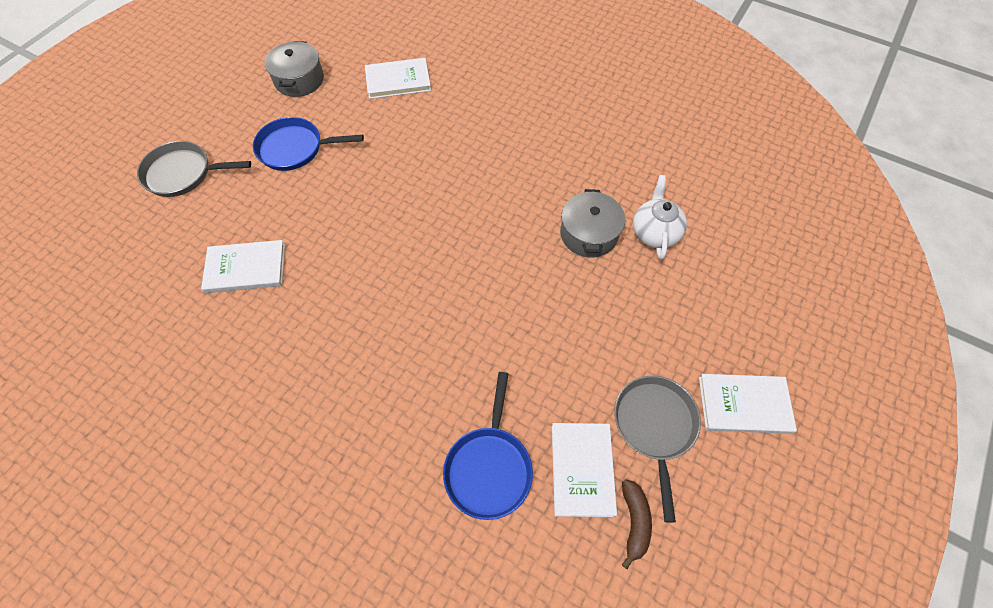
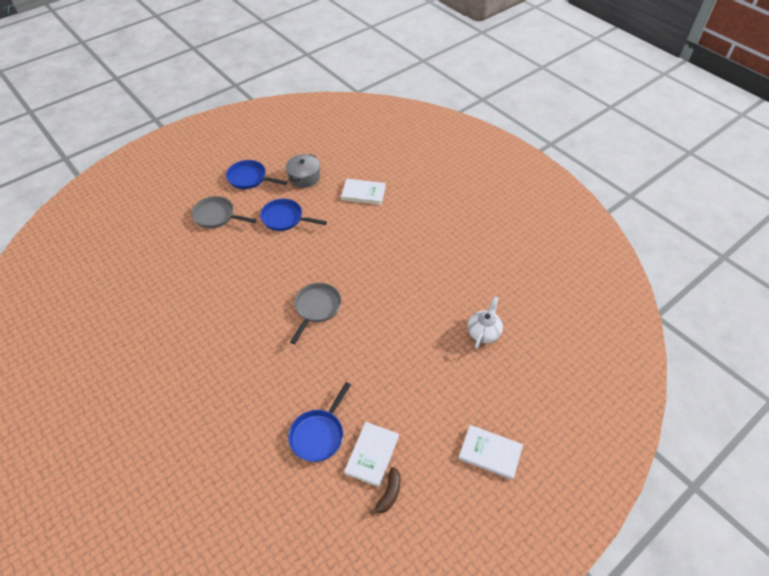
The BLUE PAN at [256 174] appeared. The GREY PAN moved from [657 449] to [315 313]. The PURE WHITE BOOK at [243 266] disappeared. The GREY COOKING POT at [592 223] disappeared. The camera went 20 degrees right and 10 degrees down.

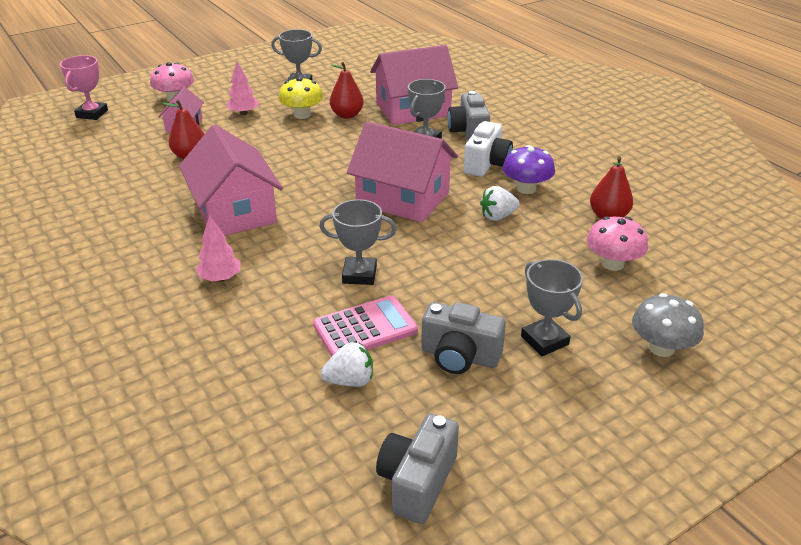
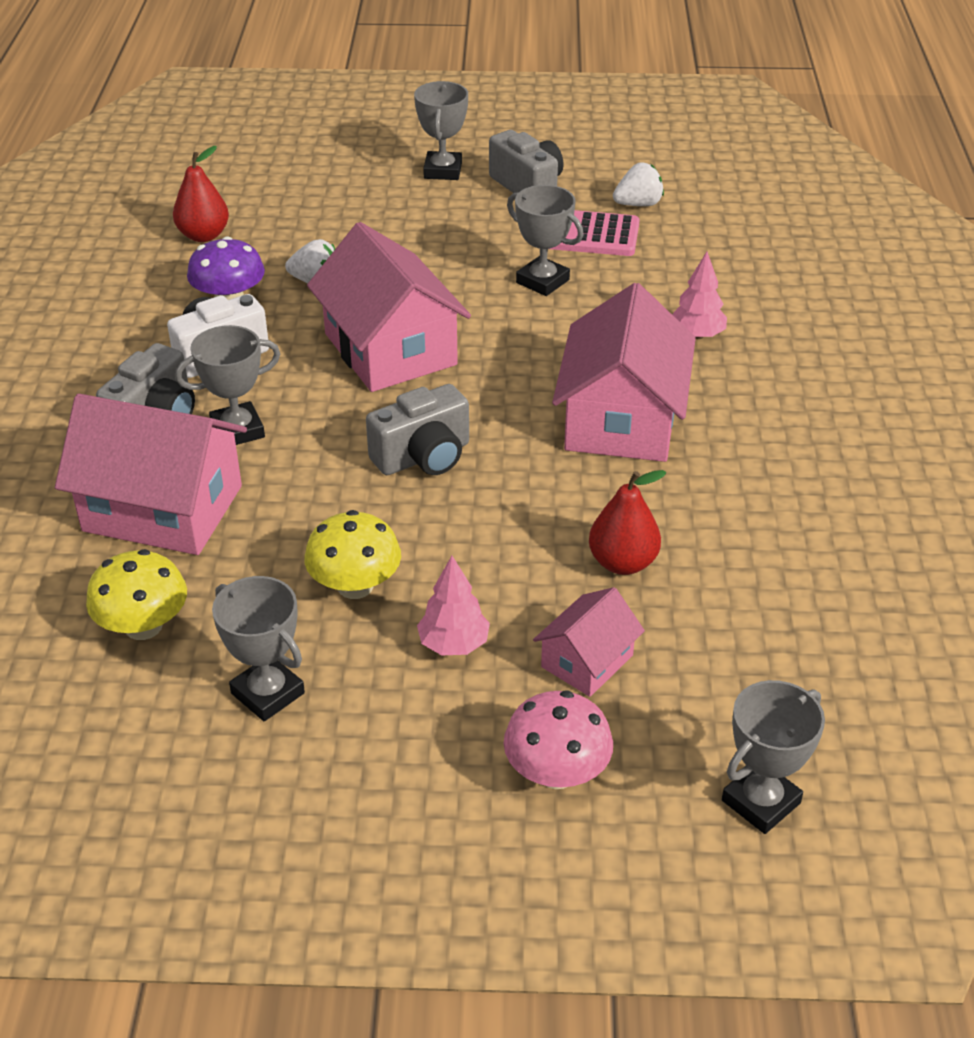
The GOLDEN FUNGUS at [136 594] appeared. The GREY COMPACT CAMERA moved from [417 468] to [417 429]. The PURE WHITE TOY STRAWBERRY at [347 364] turned 135 degrees clockwise. The ROSE-PINK AWARD CUP at [84 87] became the GREY AWARD CUP at [773 757]. The RED TOY PEAR at [347 90] disappeared. The ROSE-PINK FUNGUS at [617 243] disappeared. The GREY FUNGUS at [668 325] disappeared. The camera went 145 degrees left and 5 degrees up.

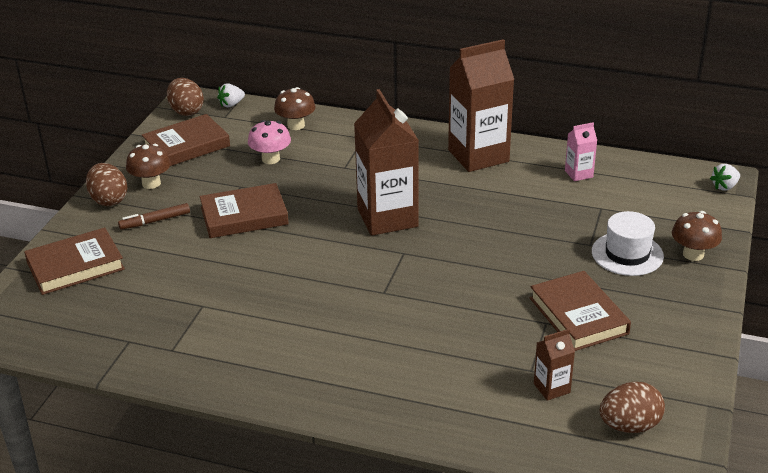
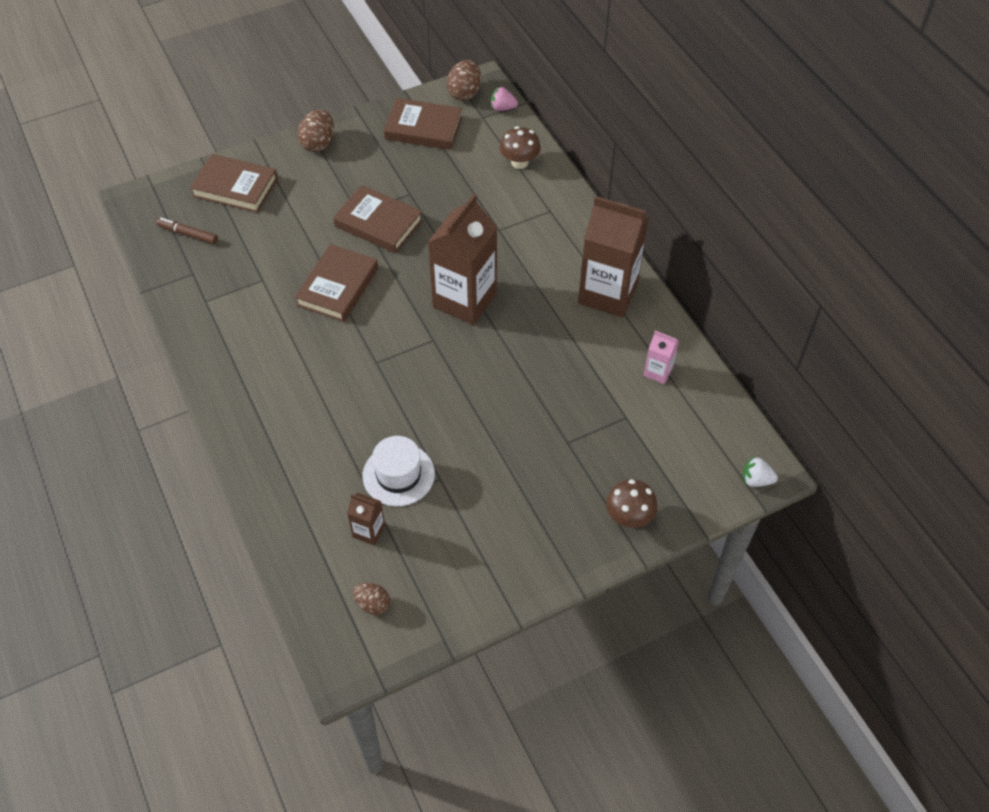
The BROWN FELT PEN moved from [154 216] to [187 231]. The BROWN BOOK moved from [580 311] to [336 283]. The BROWN TOY EGG at [632 407] changed to 0.64 times the size. The PURE WHITE TALL HAT moved from [628 243] to [399 471]. The PURE WHITE TOY STRAWBERRY at [231 95] became the ROSE-PINK TOY STRAWBERRY at [504 99]. The BROWN FUNGUS at [148 166] disappeared. The ROSE-PINK FUNGUS at [269 142] disappeared. The camera went 45 degrees right and 20 degrees up.

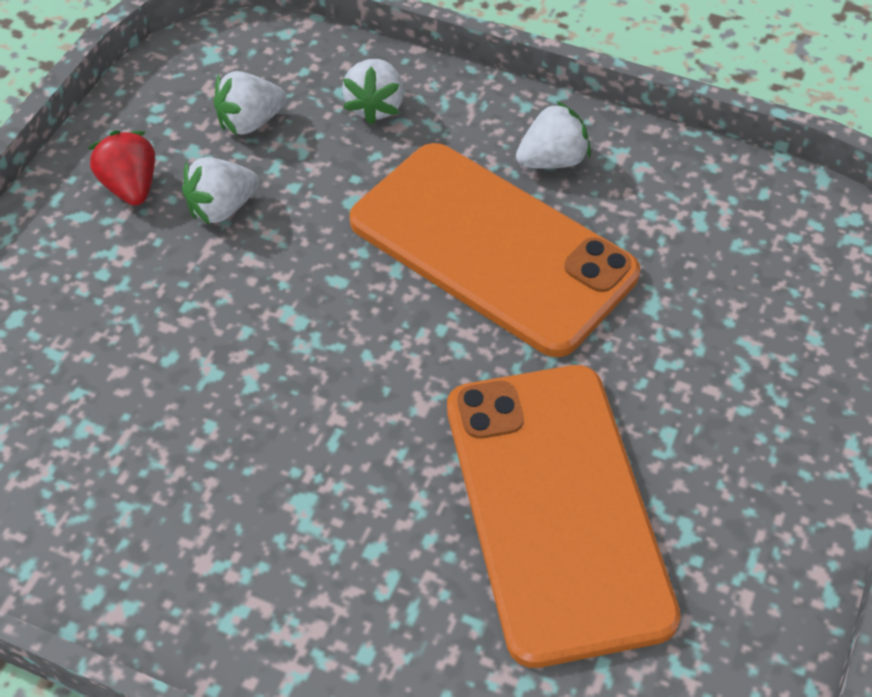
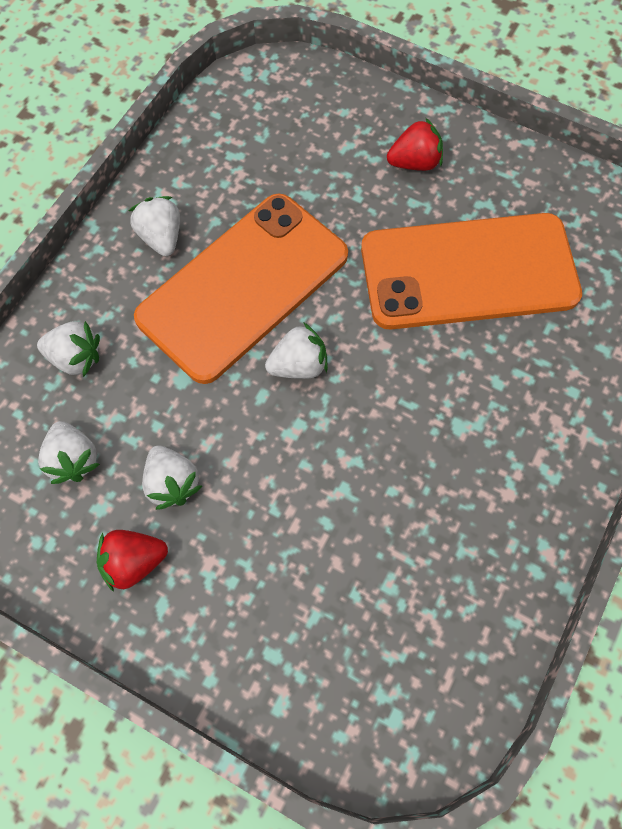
The PURE WHITE TOY STRAWBERRY at [296 350] appeared. The RED TOY STRAWBERRY at [415 144] appeared. The camera went 85 degrees left and 15 degrees up.

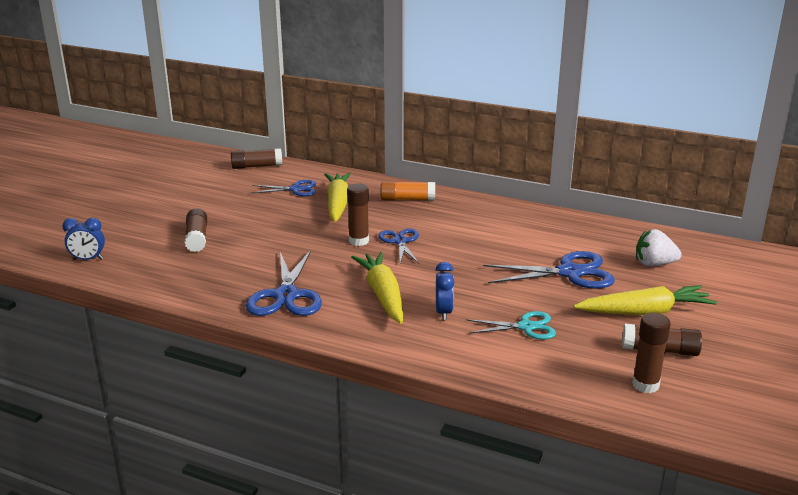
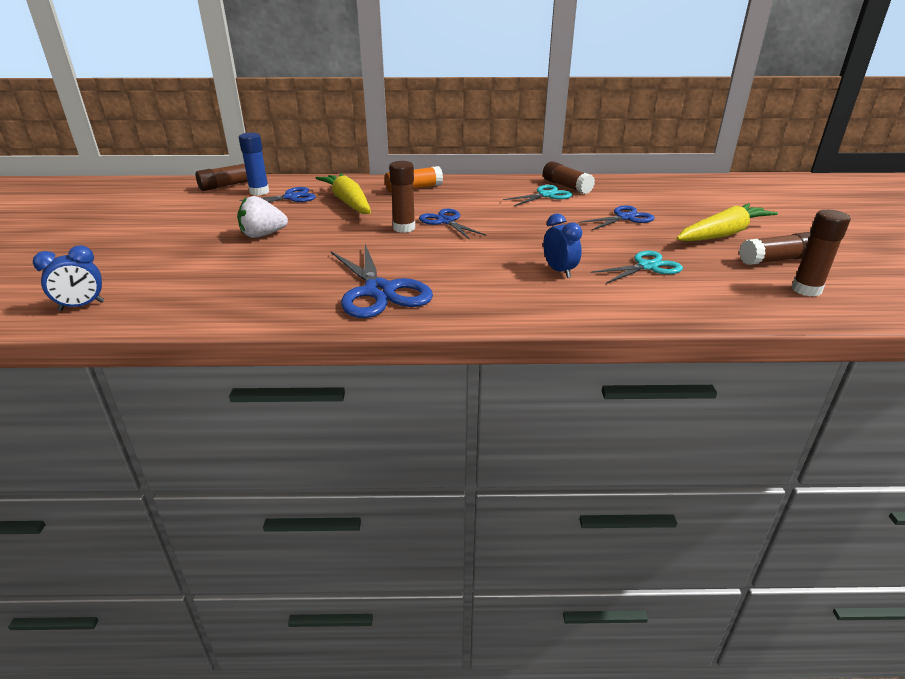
The PURE WHITE TOY STRAWBERRY moved from [659 247] to [262 217]. The BLUE GLUE at [254 163] appeared. The TURQUOISE SCISSORS at [538 195] appeared. The BROWN GLUE moved from [195 230] to [569 177]. The BLUE SCISSORS at [549 270] changed to 0.62 times the size. The GOLDEN ROOT VEGETABLE at [377 288] disappeared. The camera went 25 degrees left and 5 degrees up.

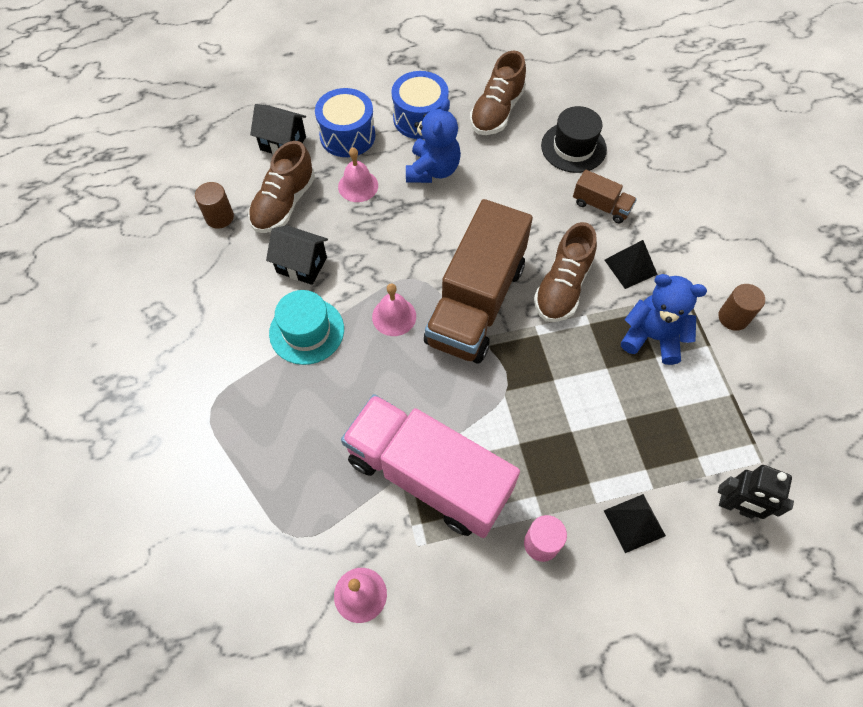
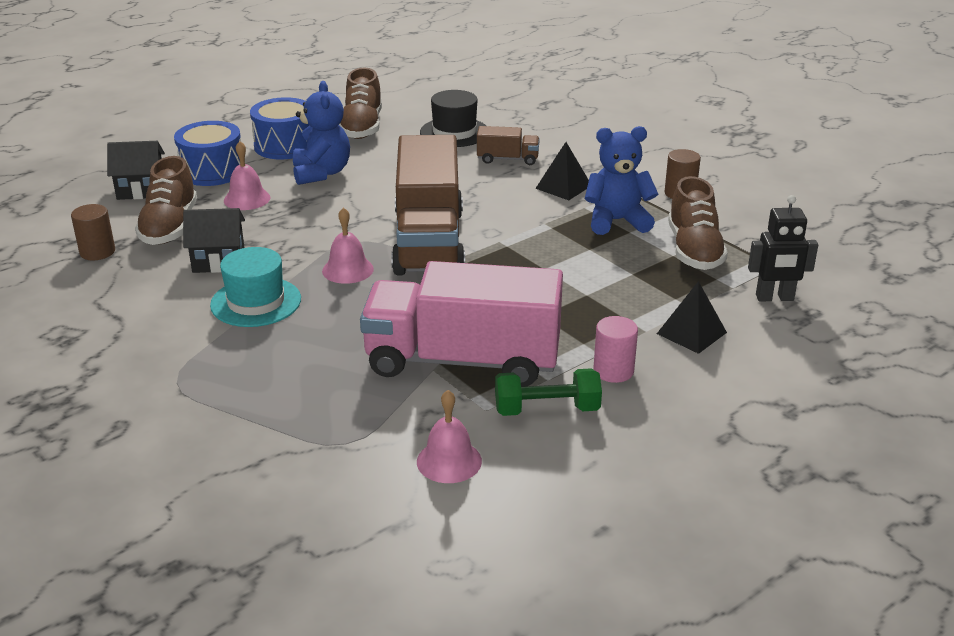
The LEAF-GREEN HAND WEIGHT at [548 392] appeared. The BROWN SHOE moved from [565 272] to [698 223]. The camera went 25 degrees left and 30 degrees down.

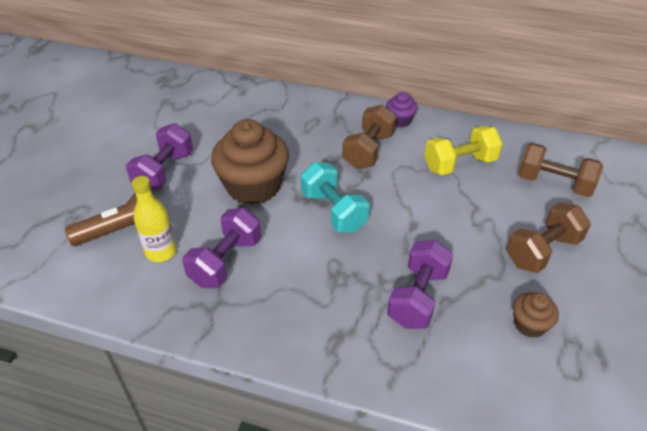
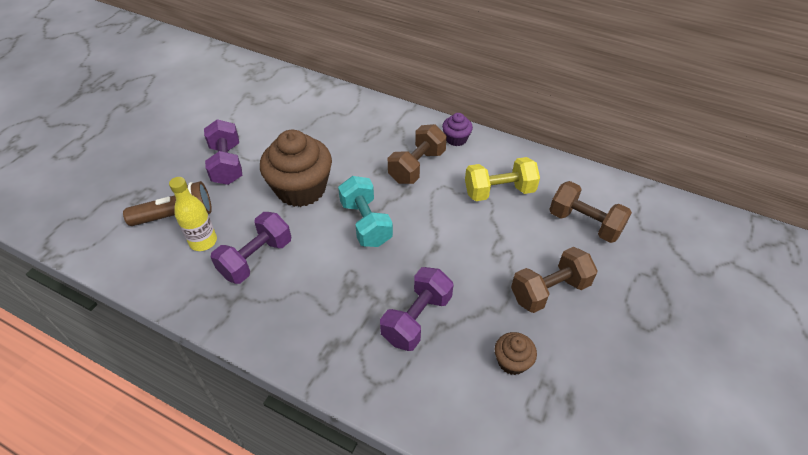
The PURPLE HAND WEIGHT at [159 157] turned 45 degrees counterclockwise. The camera went 10 degrees right and 5 degrees up.

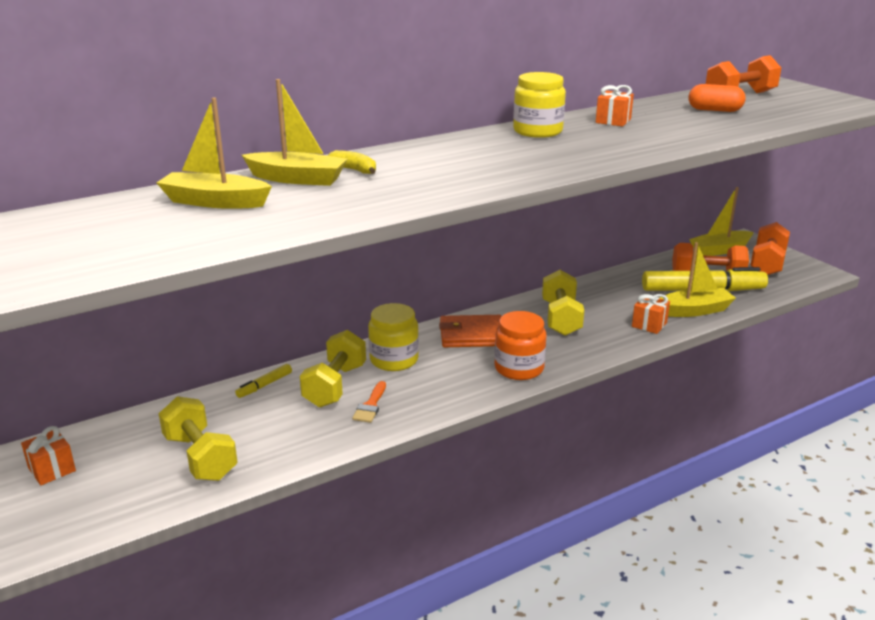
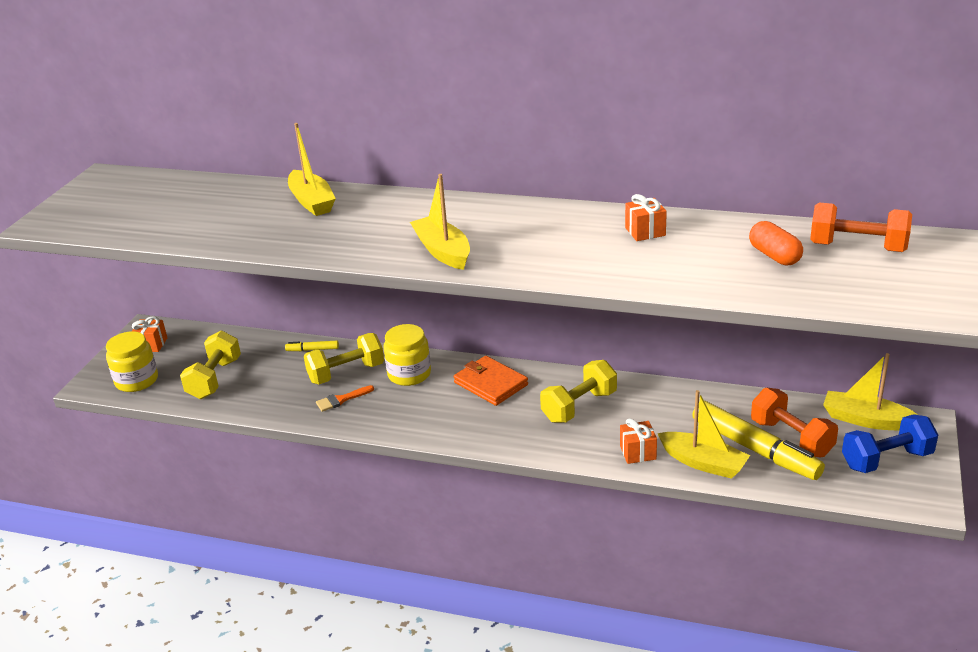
The GOLDEN JAM JAR moved from [539 105] to [132 361]. The GOLDEN SAILBOAT moved from [214 153] to [440 222]. The ORANGE HAND WEIGHT at [770 248] became the BLUE HAND WEIGHT at [890 443]. The GOLDEN BANANA FRUIT at [351 162] disappeared. The ORANGE JAM JAR at [520 345] disappeared. The camera went 50 degrees right and 5 degrees up.

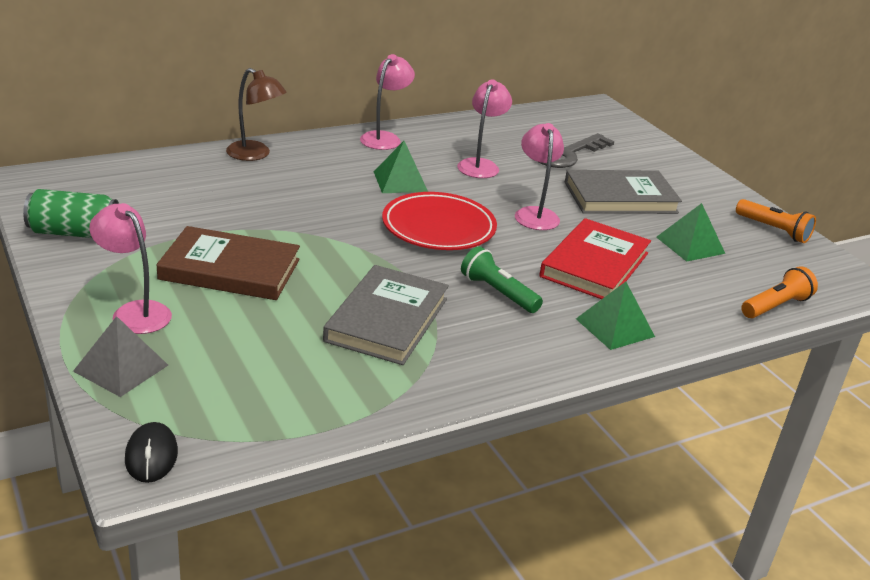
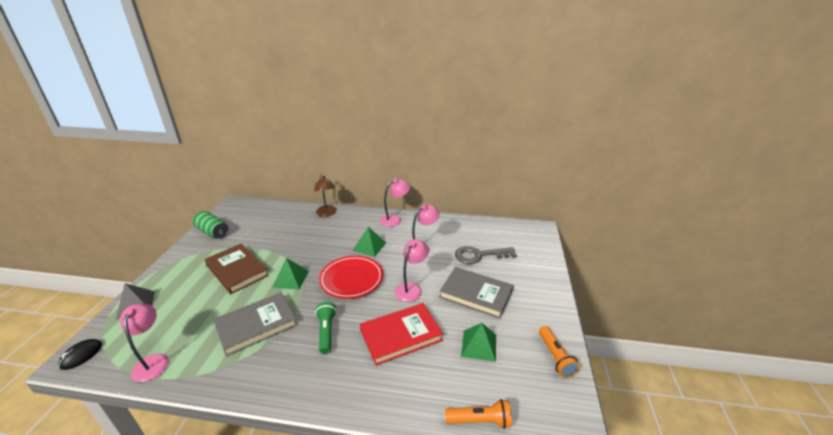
The ROSE-PINK LAMP moved from [130 268] to [144 343]. The LEAF-GREEN PYRAMID SHAPE moved from [615 316] to [290 274]. The camera went 40 degrees right and 0 degrees up.

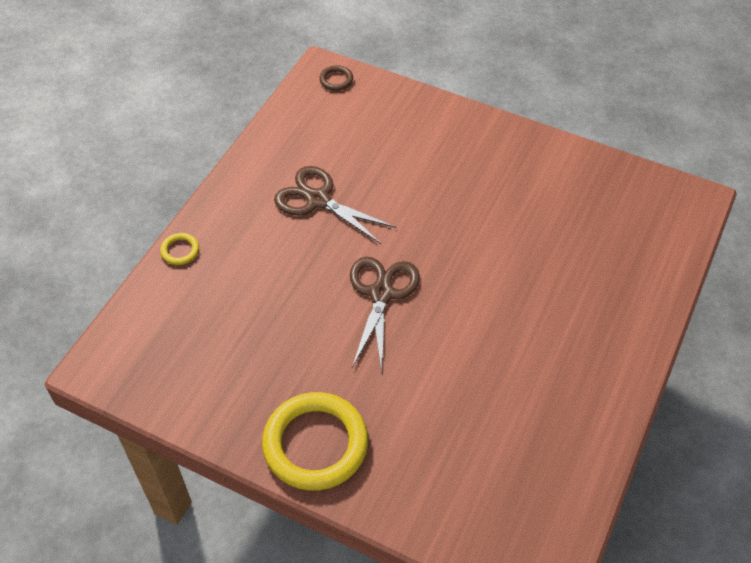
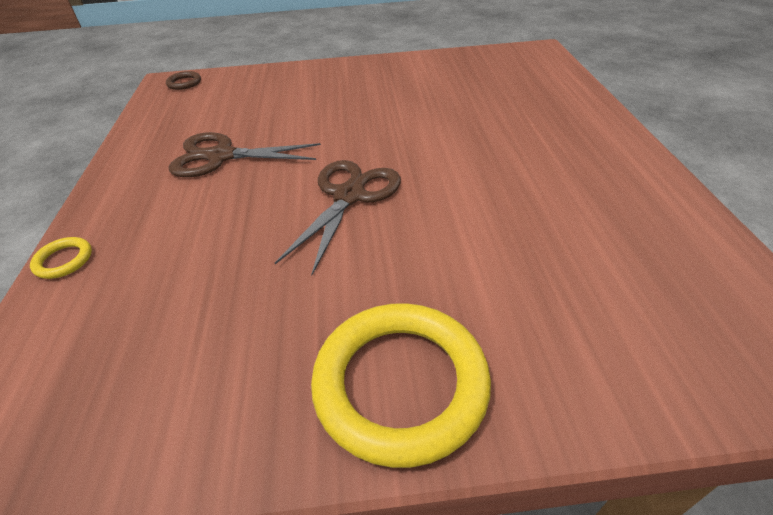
The BROWN SCISSORS at [385 314] turned 45 degrees clockwise. The camera went 30 degrees left and 10 degrees down.

